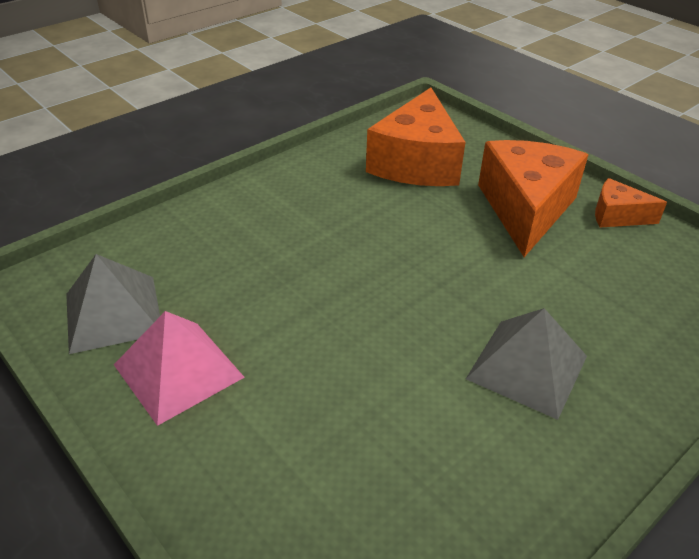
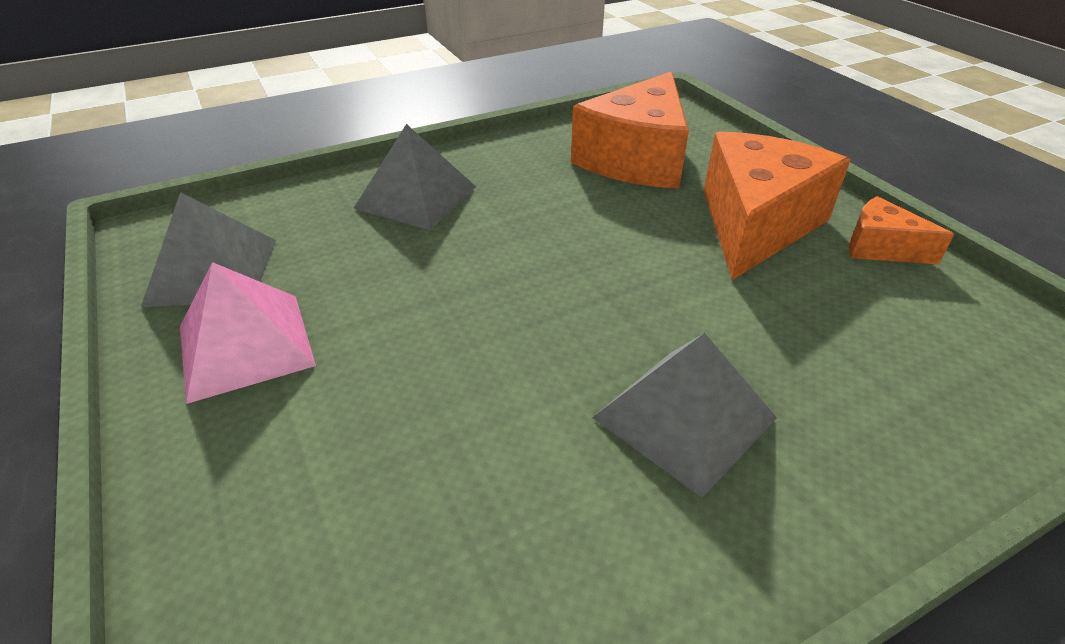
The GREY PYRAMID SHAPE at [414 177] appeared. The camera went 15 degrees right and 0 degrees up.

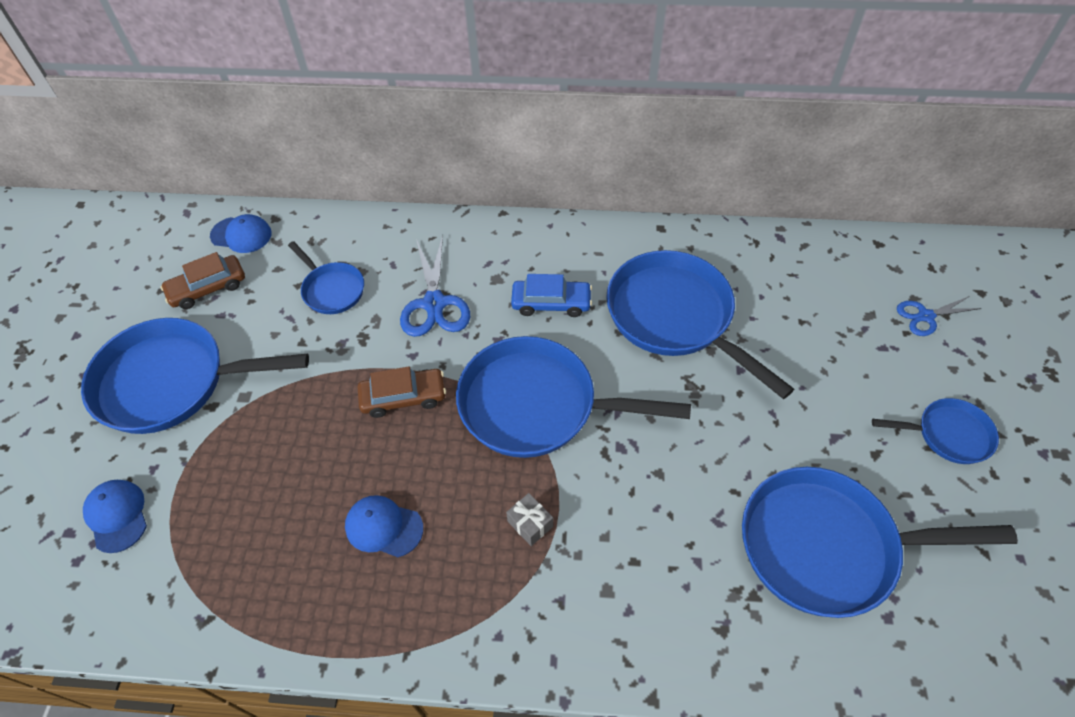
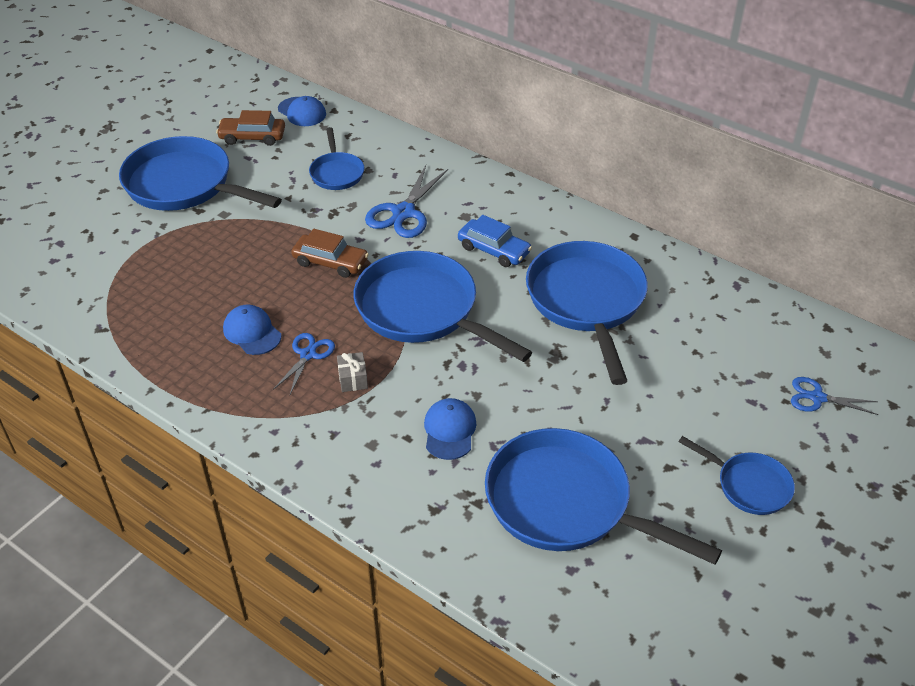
The BLUE SCISSORS at [304 363] appeared. The BLUE BASEBALL CAP moved from [115 516] to [450 429]. The camera went 30 degrees right and 10 degrees down.

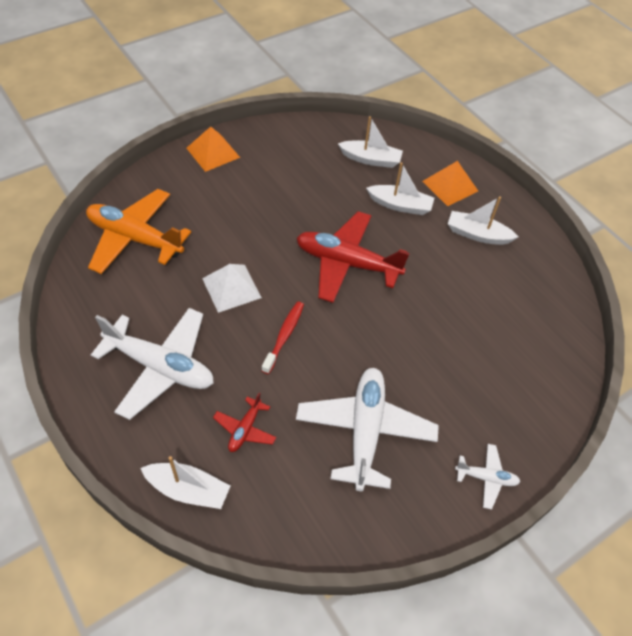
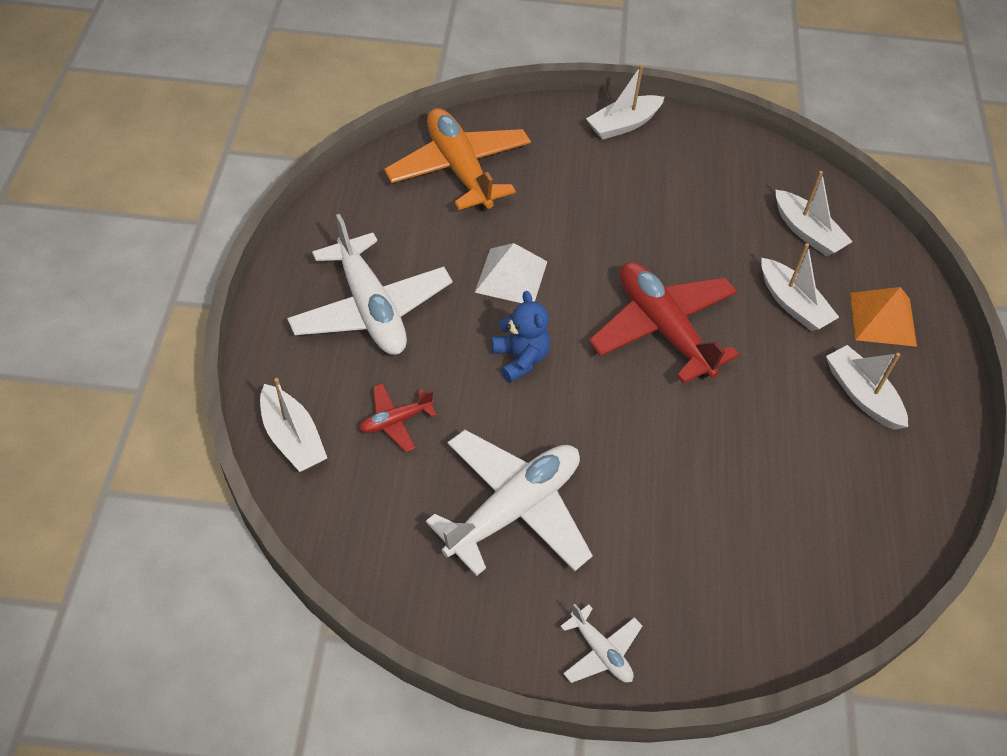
The RED TOOTHBRUSH at [283 337] was replaced by the BLUE STUFFED BEAR at [521 337]. The ORANGE PYRAMID SHAPE at [213 149] was replaced by the PURE WHITE SAILBOAT at [625 102]. The camera went 40 degrees right and 0 degrees up.

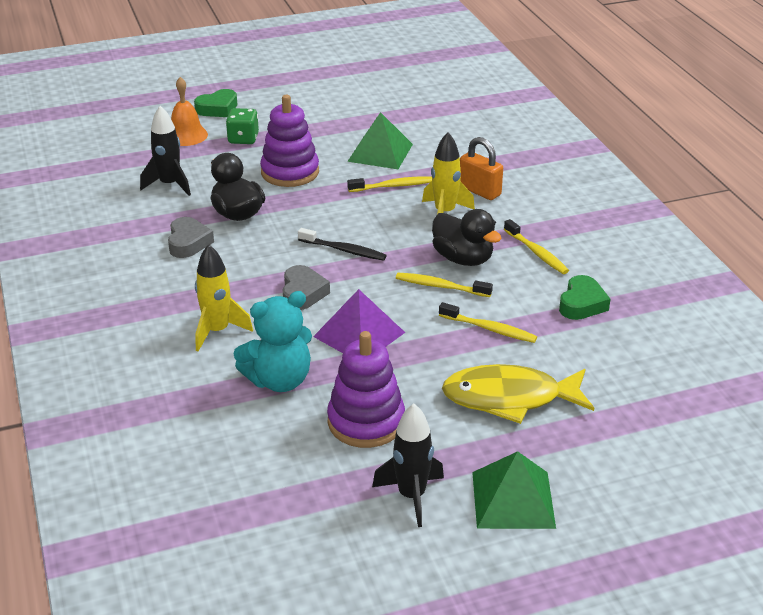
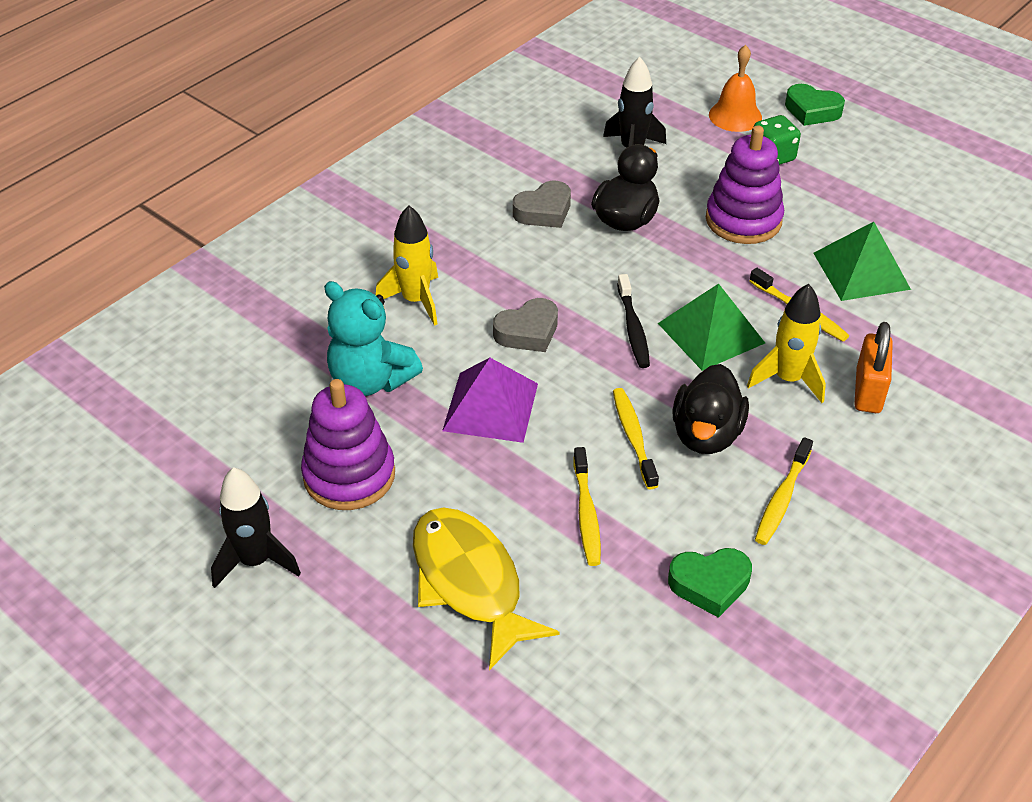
The LEAF-GREEN PYRAMID SHAPE moved from [514 490] to [711 327]. The camera went 60 degrees right and 10 degrees up.

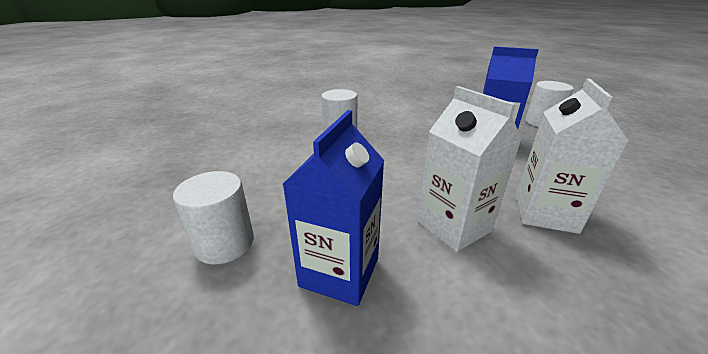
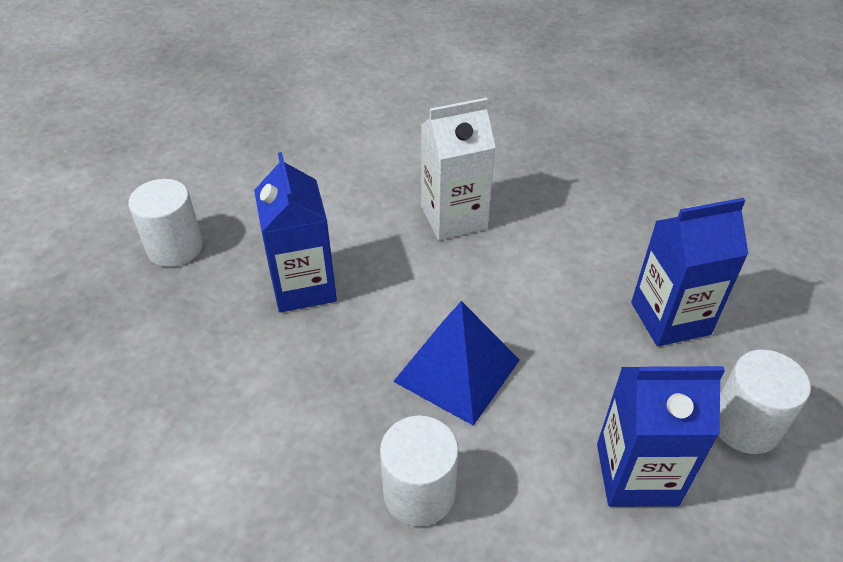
The BLUE PYRAMID SHAPE at [456 363] appeared. The BLUE CARTON at [661 436] appeared. The PURE WHITE CARTON at [469 169] disappeared. The camera went 125 degrees left and 15 degrees up.

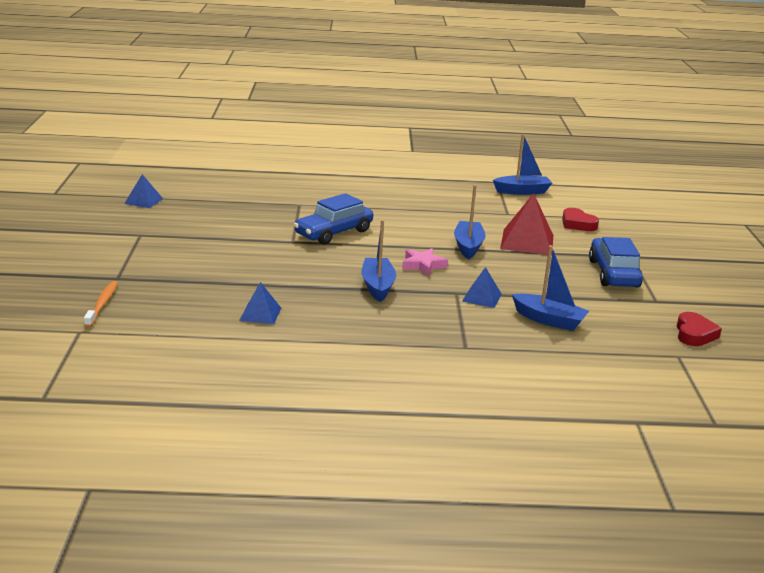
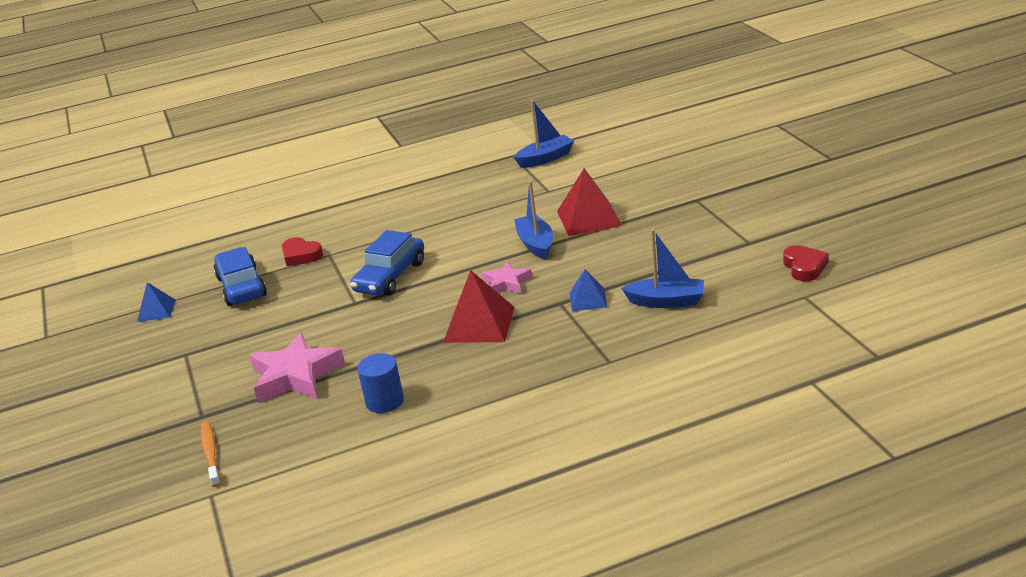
The BLUE CAR moved from [616 262] to [240 276]. The ROSE-PINK STAR SHAPE at [297 368] appeared. The RED HEART moved from [580 219] to [302 251]. The BLUE PYRAMID SHAPE at [260 303] was replaced by the BLUE SOLID CYLINDER at [380 383]. The BLUE SAILBOAT at [379 261] was replaced by the RED PYRAMID SHAPE at [479 306]. The camera went 15 degrees left and 5 degrees up.

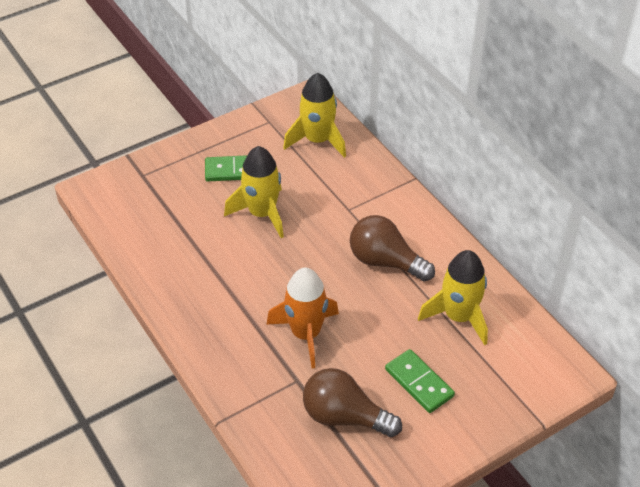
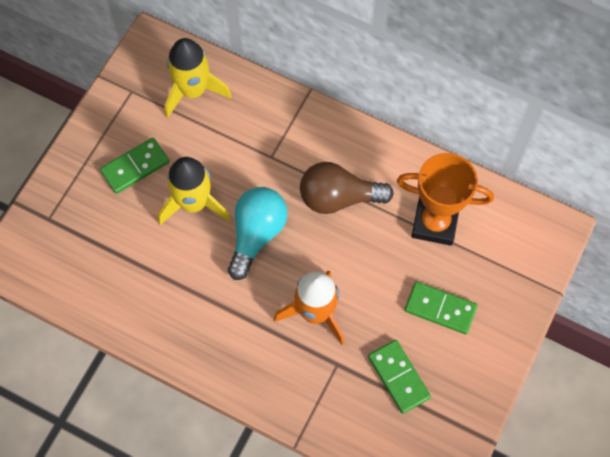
The TURQUOISE LIGHT BULB at [258 233] appeared. The BROWN LIGHT BULB at [352 402] was replaced by the LEAF-GREEN DOMINO TILE at [399 377]. The GOLDEN SPACESHIP at [453 298] was replaced by the ORANGE AWARD CUP at [445 199]. The camera went 30 degrees left and 20 degrees up.

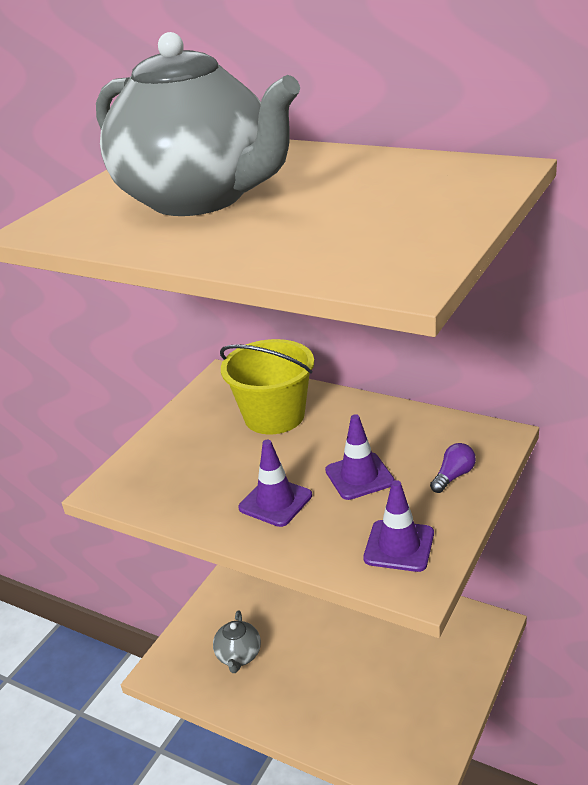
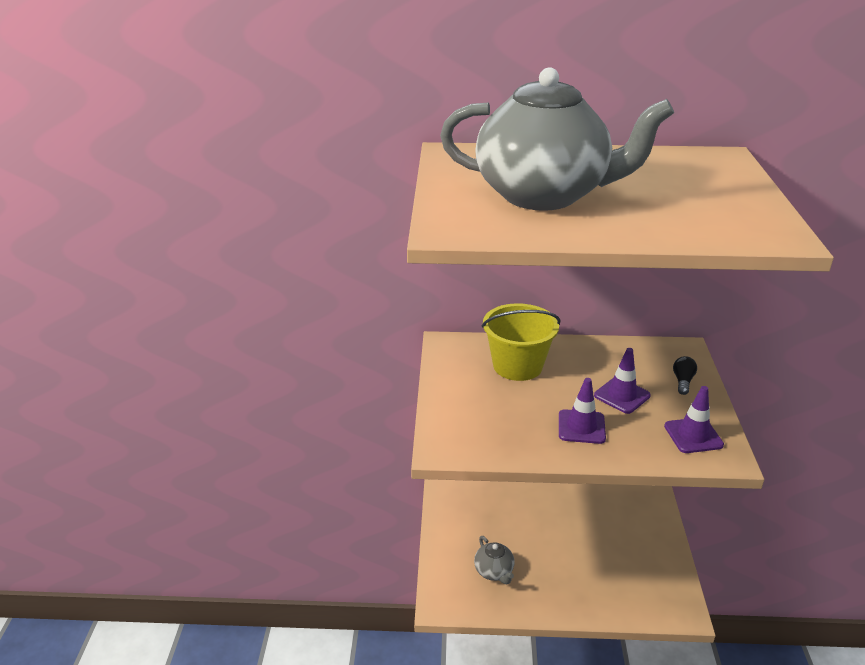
The PURPLE LIGHT BULB at [453 468] became the JET-BLACK LIGHT BULB at [685 375]. The camera went 30 degrees left and 0 degrees up.

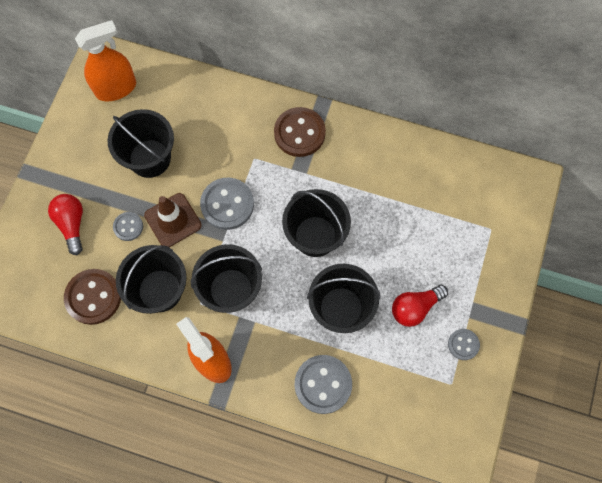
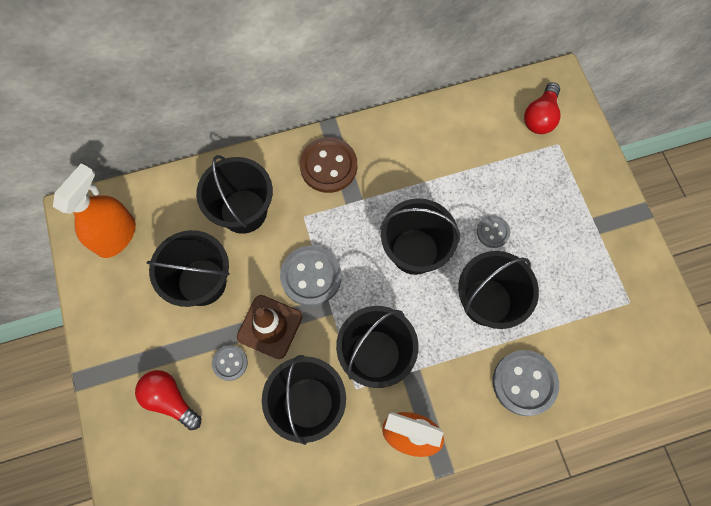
The JET-BLACK PAIL at [234 194] appeared. The GREY SEWING BUTTON moved from [464 344] to [493 232]. The RED LIGHT BULB moved from [420 306] to [542 108]. The BROWN SEWING BUTTON at [92 297] disappeared. The camera went 35 degrees left and 0 degrees up.

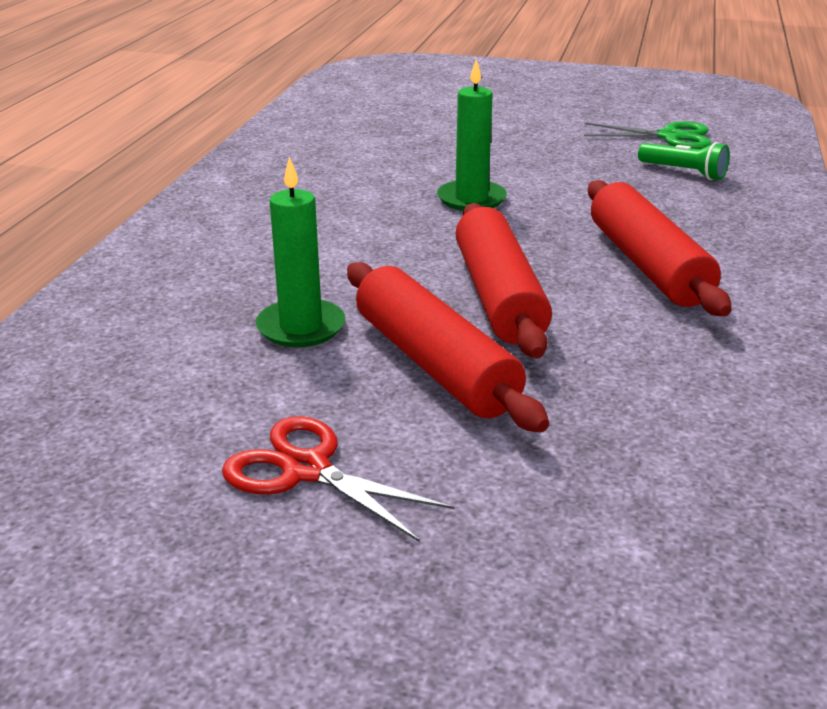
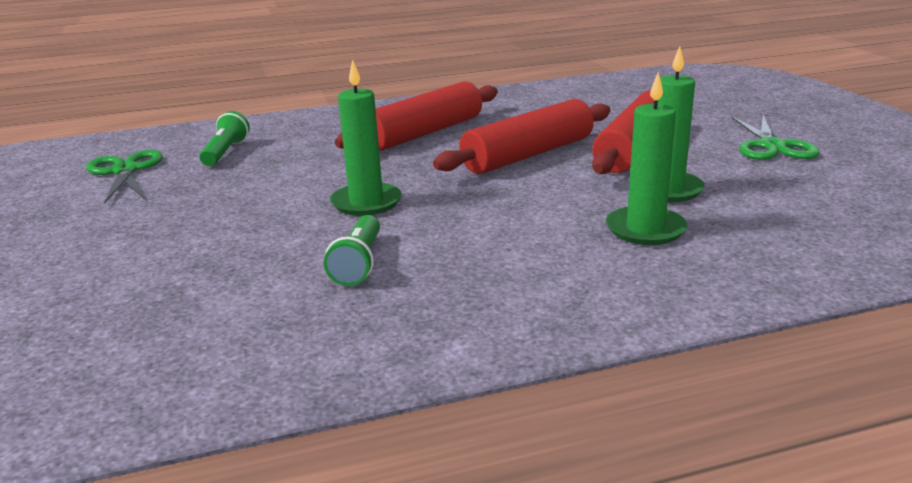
The LEAF-GREEN POCKET TORCH at [352 250] appeared. The LEAF-GREEN CANDLE at [646 158] appeared. The RED SCISSORS at [338 479] became the LEAF-GREEN SCISSORS at [775 137]. The camera went 120 degrees left and 5 degrees down.

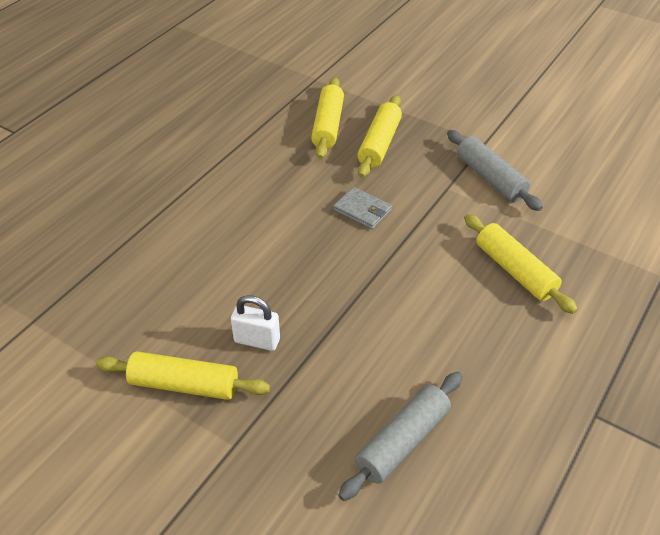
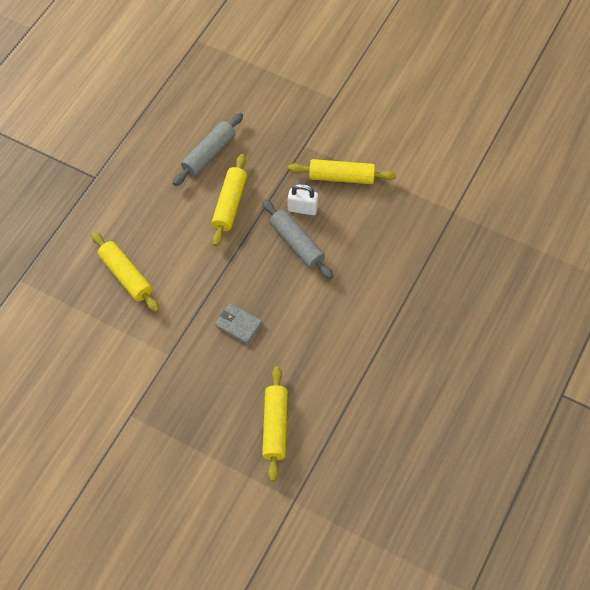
The GOLDEN PASTRY ROLLER moved from [379 136] to [229 200]. The GREY PASTRY ROLLER moved from [495 170] to [297 239]. The camera went 175 degrees right and 15 degrees up.

